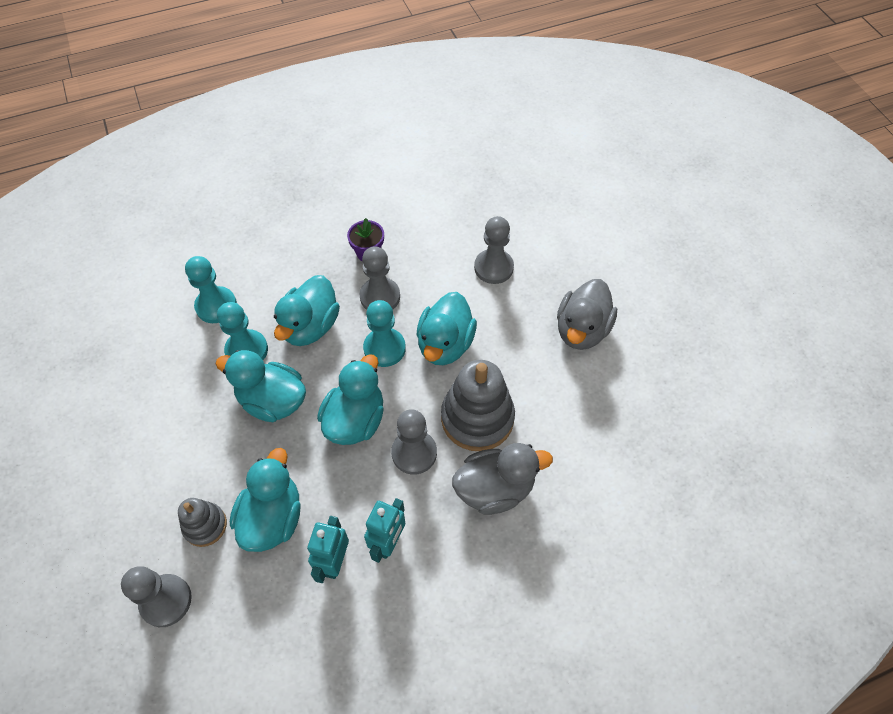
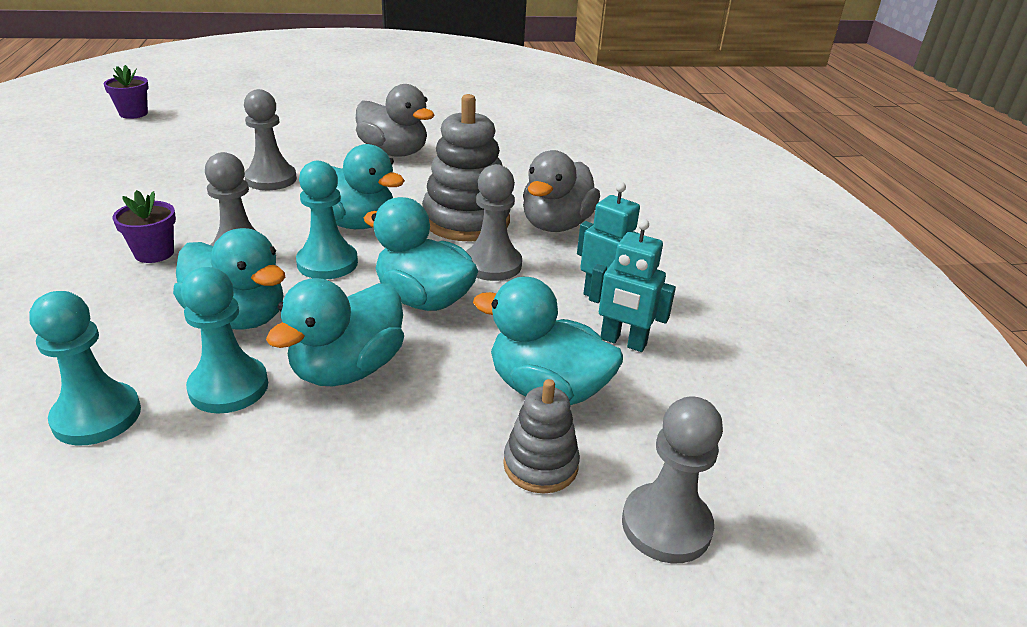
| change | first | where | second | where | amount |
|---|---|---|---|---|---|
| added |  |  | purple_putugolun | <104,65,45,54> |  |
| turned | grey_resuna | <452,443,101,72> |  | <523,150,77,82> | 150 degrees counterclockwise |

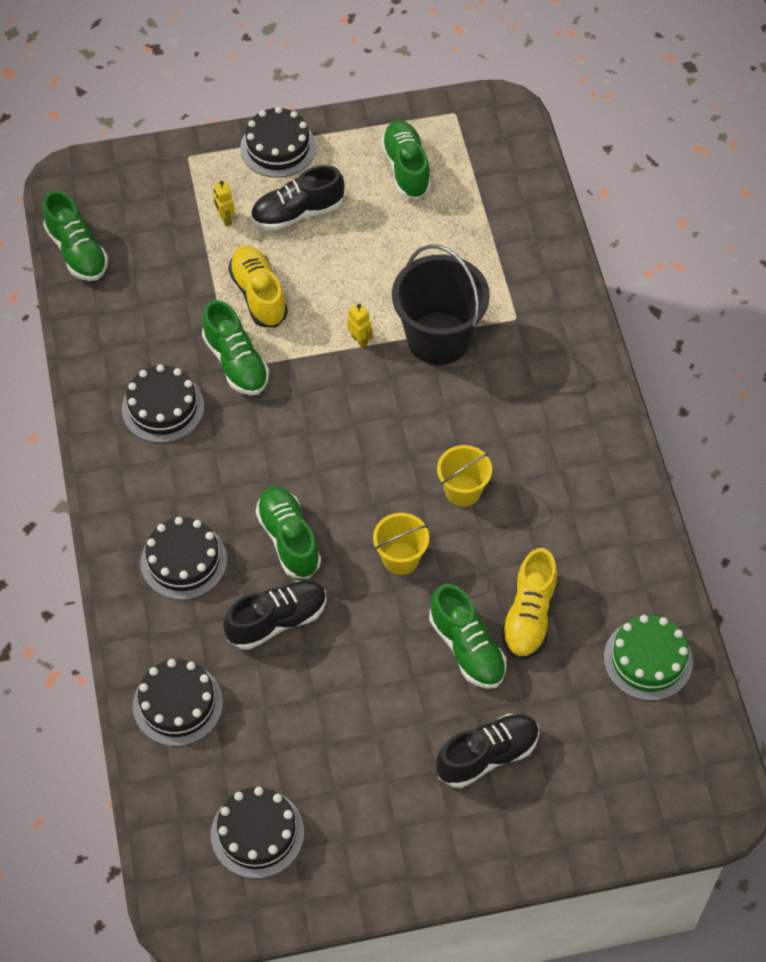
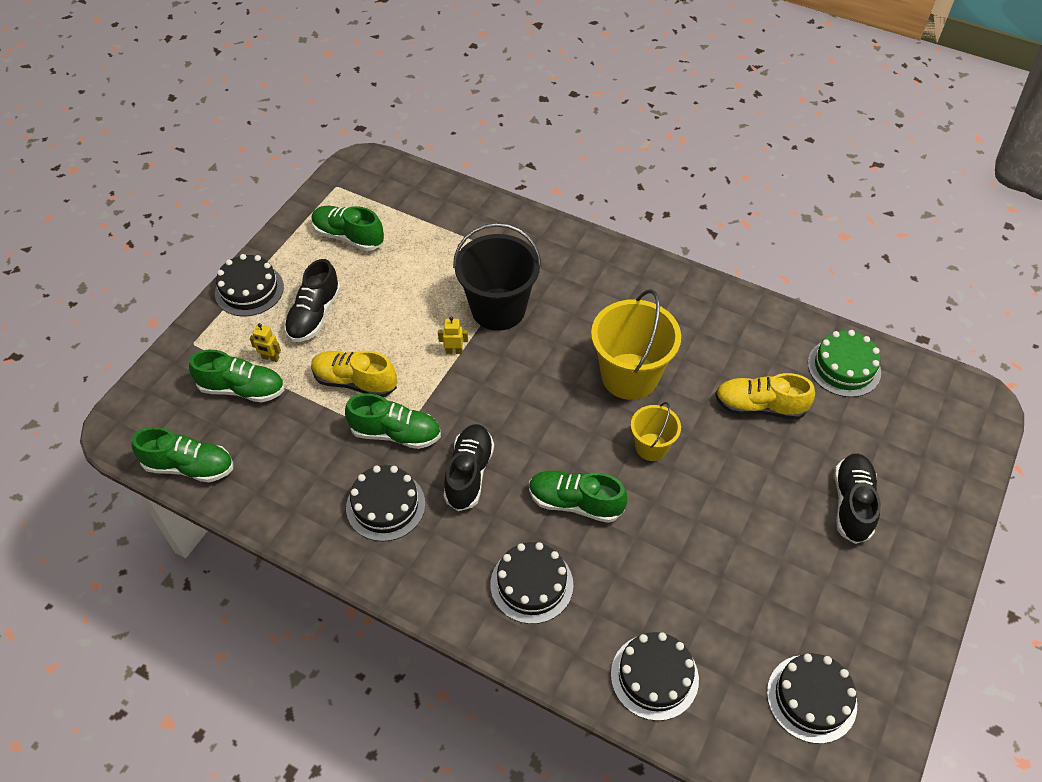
| change | first | where | second | where | amount |
|---|---|---|---|---|---|
| moved | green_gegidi | <429,584,78,105> |  | <189,350,95,52> |  |
| moved | black_gegidi | <223,581,104,69> |  | <444,424,50,87> |  |
| resized | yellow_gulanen | <437,445,55,62> |  | <591,289,90,111> | x1.83 |
| turned | yellow_gegidi | <501,548,57,112> |  | <715,373,100,46> | 135 degrees clockwise |

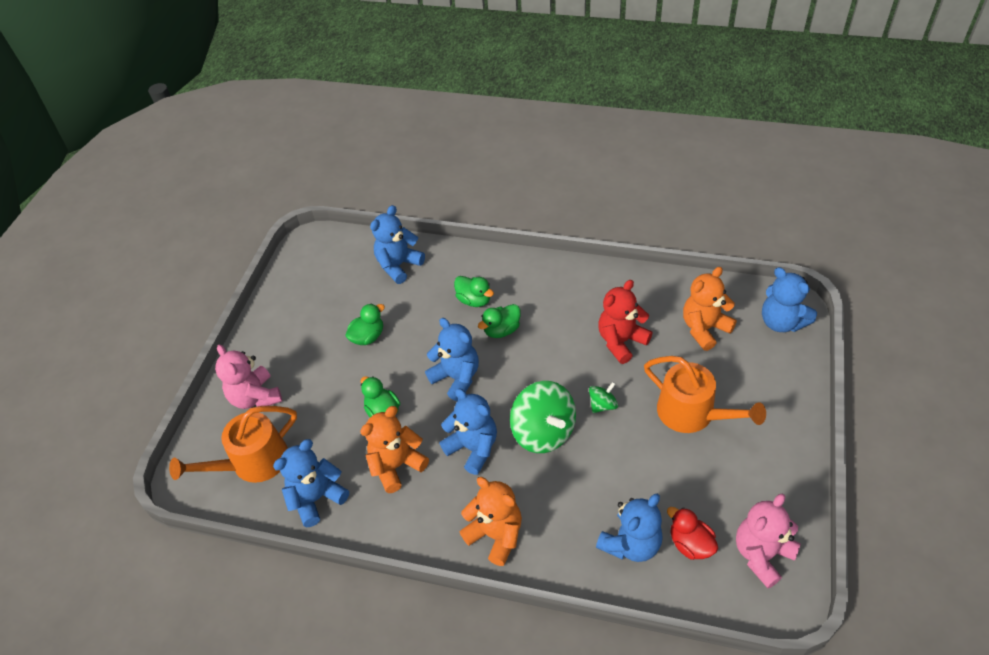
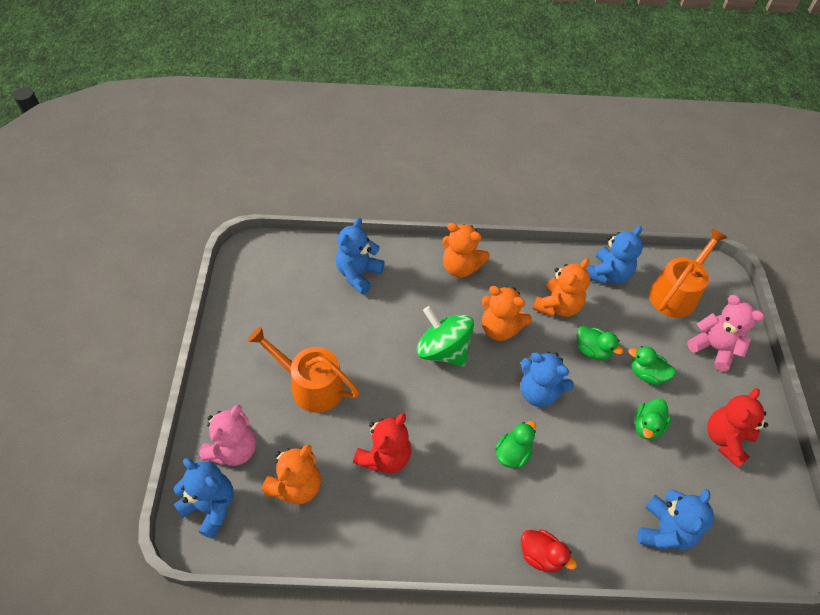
| change | first | where | second | where | amount |
|---|---|---|---|---|---|
| moved | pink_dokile | <736,494,65,94> |  | <199,405,57,61> |  |
| recoloured | blue_dokile | <439,388,58,87> | orange_dokile | <482,286,50,55> |  |
| moved | red_resuna | <667,507,51,53> |  | <521,529,56,43> |  |
| moved | green_resuna | <454,276,40,31> |  | <629,346,47,39> |  |
| added |  |  | red_dokile | <707,388,61,80> |  |
| removed | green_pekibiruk | <589,382,29,31> |  |  |  |

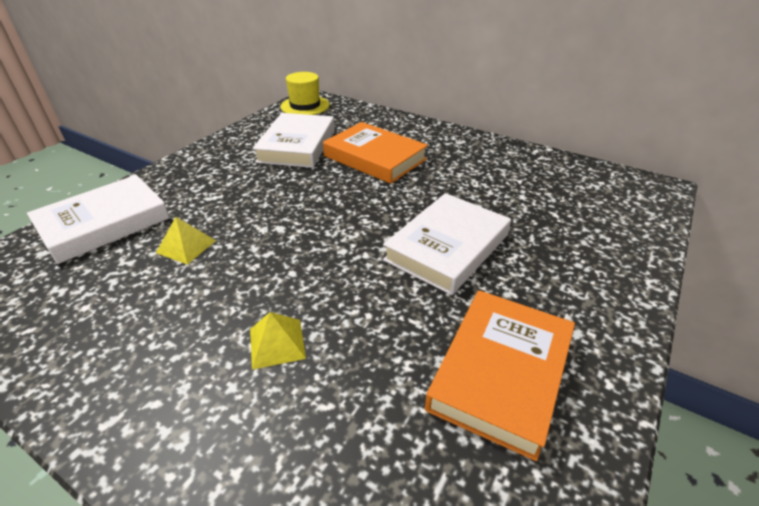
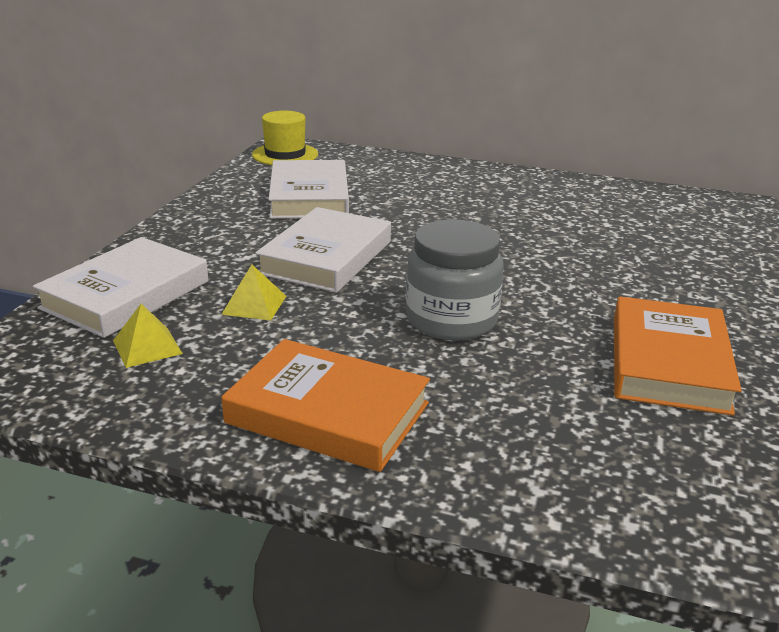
| change | first | where | second | where | amount |
|---|---|---|---|---|---|
| moved | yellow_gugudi | <250,312,56,58> |  | <113,304,70,64> |  |
| moved | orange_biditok | <323,122,105,62> |  | <221,339,209,133> |  |
| moved | white_biditok | <383,193,128,102> |  | <255,207,136,86> |  |
| added |  |  | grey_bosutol | <406,220,98,121> |  |

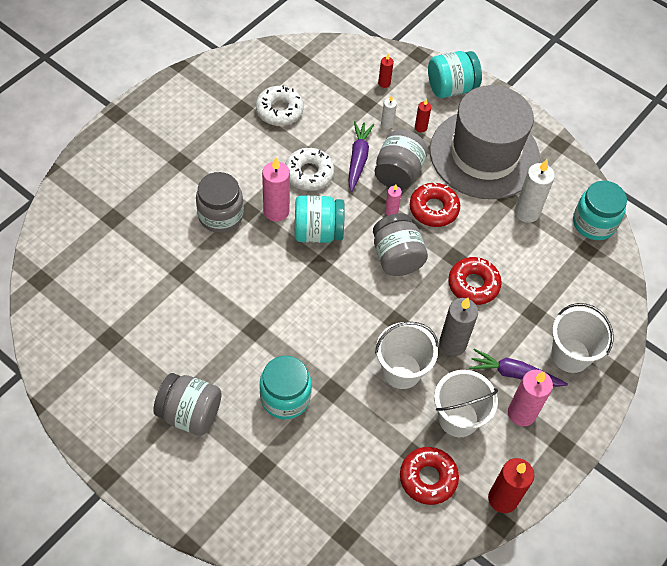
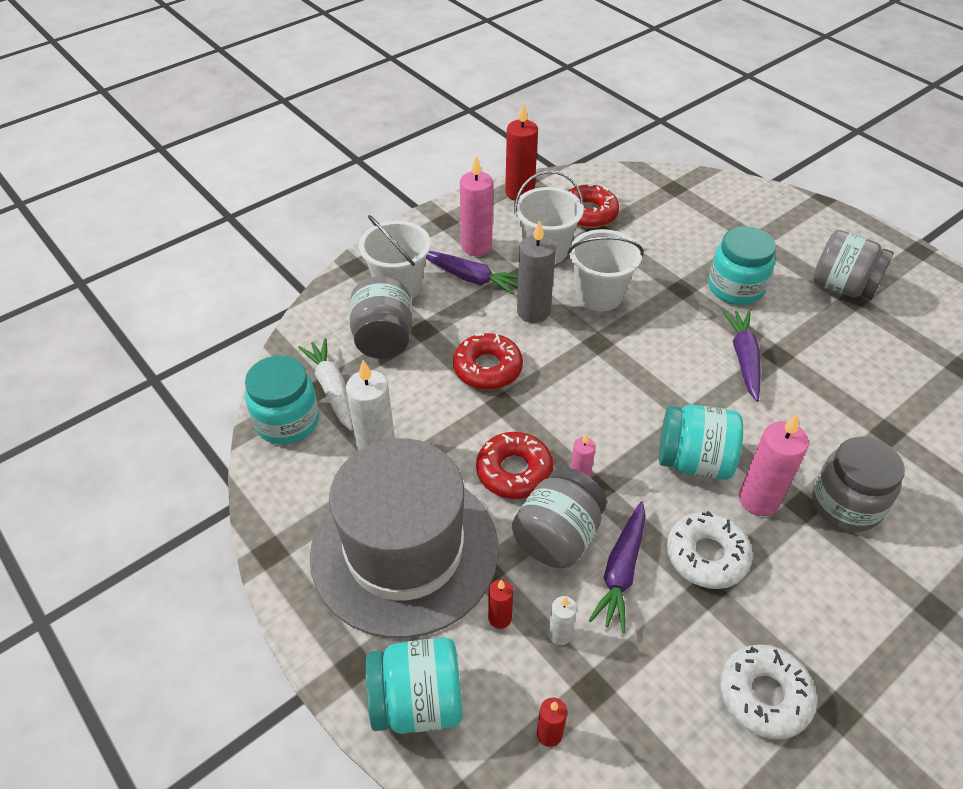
| change | first | where | second | where | amount |
|---|---|---|---|---|---|
| added |  |  | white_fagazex | <298,338,54,93> |  |
| moved | grey_bosutol | <373,213,55,63> |  | <350,276,62,83> |  |
| added |  |  | purple_fagazex | <722,310,38,92> |  |

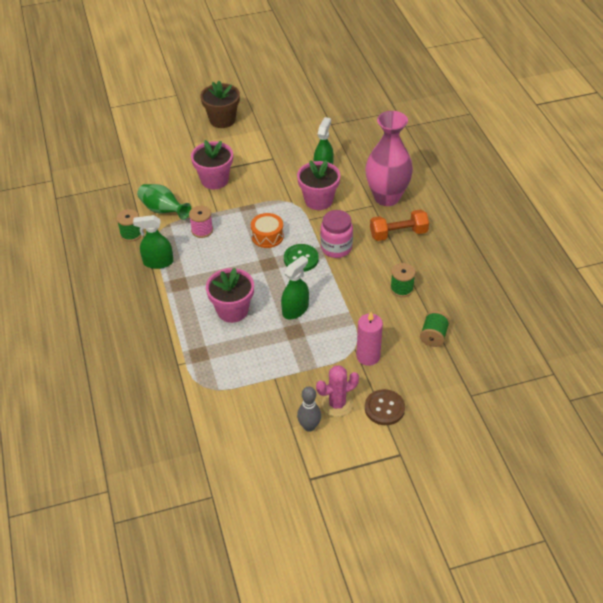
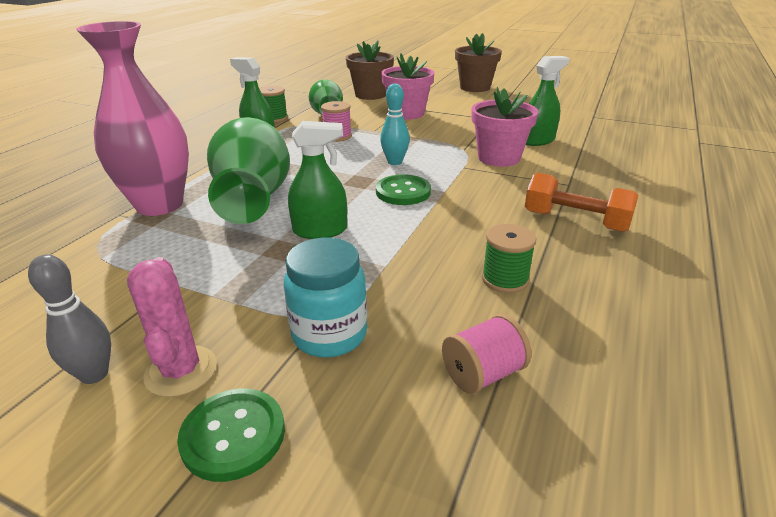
| change | first | where | second | where | amount |
|---|---|---|---|---|---|
| moved | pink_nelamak | <365,111,48,95> |  | <76,21,113,195> |  |
| turned | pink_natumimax | <316,365,43,52> |  | <127,257,90,140> | 60 degrees clockwise |
| recoloured | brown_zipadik | <365,389,40,36> | green_zipadik | <177,389,108,93> |  |
| replaced | pink_putugolun | <206,268,48,55> | green_nelamak | <207,117,83,107> |  |
| replaced | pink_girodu | <356,312,27,54> | turquoise_bosutol | <284,238,83,120> |  |
| added |  |  | brown_putugolun | <346,40,48,60> |  |
| replaced | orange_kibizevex | <251,213,33,35> | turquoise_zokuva | <380,84,30,81> |  |
| recoloured | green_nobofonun | <420,311,30,36> | pink_nobofonun | <442,314,90,80> |  |
| removed | pink_bosutol | <320,210,33,48> |  |  |  |

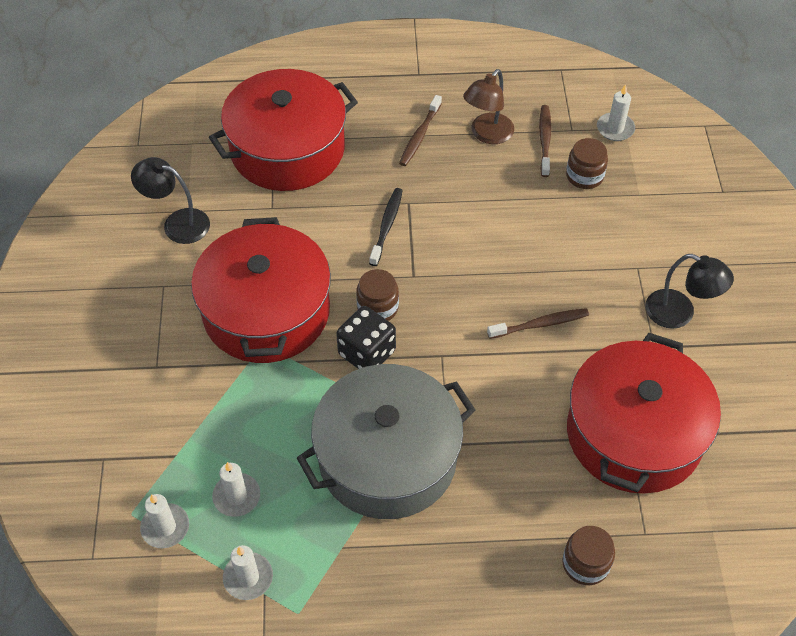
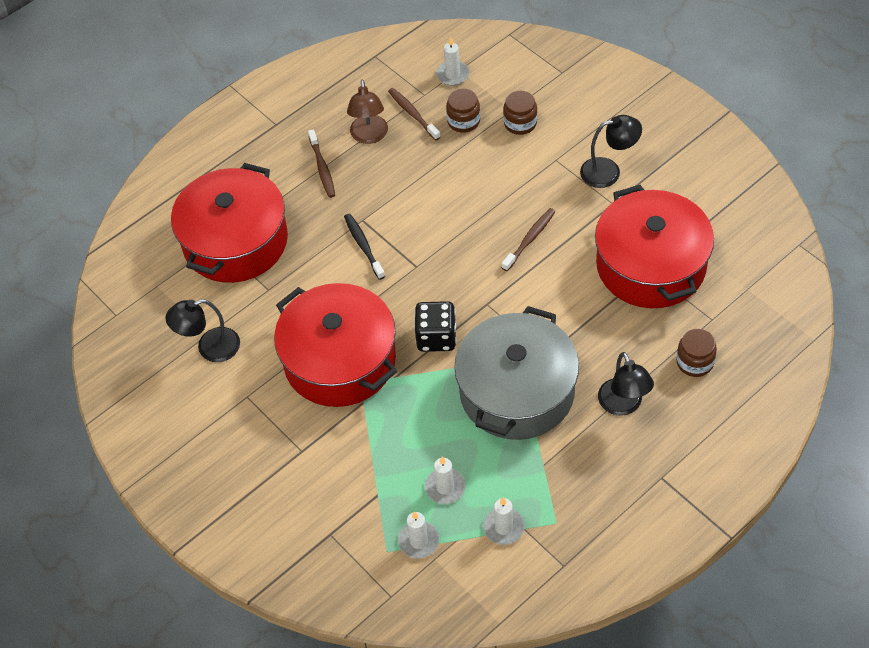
| change | first | where | second | where | amount |
|---|---|---|---|---|---|
| moved | brown_bosutol | <356,269,43,52> |  | <503,91,34,44> |  |
| added |  |  | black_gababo | <598,352,56,64> |  |

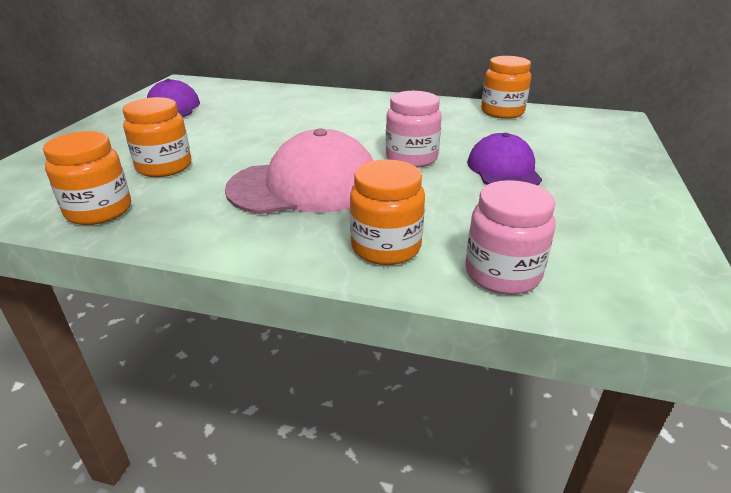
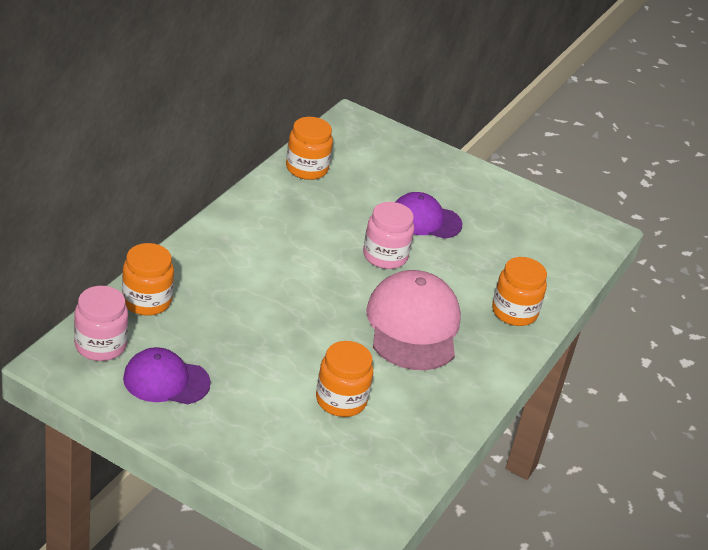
| change | first | where | second | where | amount |
|---|---|---|---|---|---|
| moved | pink_bosutol | <465,180,91,115> |  | <74,286,54,75> |  |
| moved | orange_bosutol | <43,131,88,94> |  | <122,243,52,73> |  |

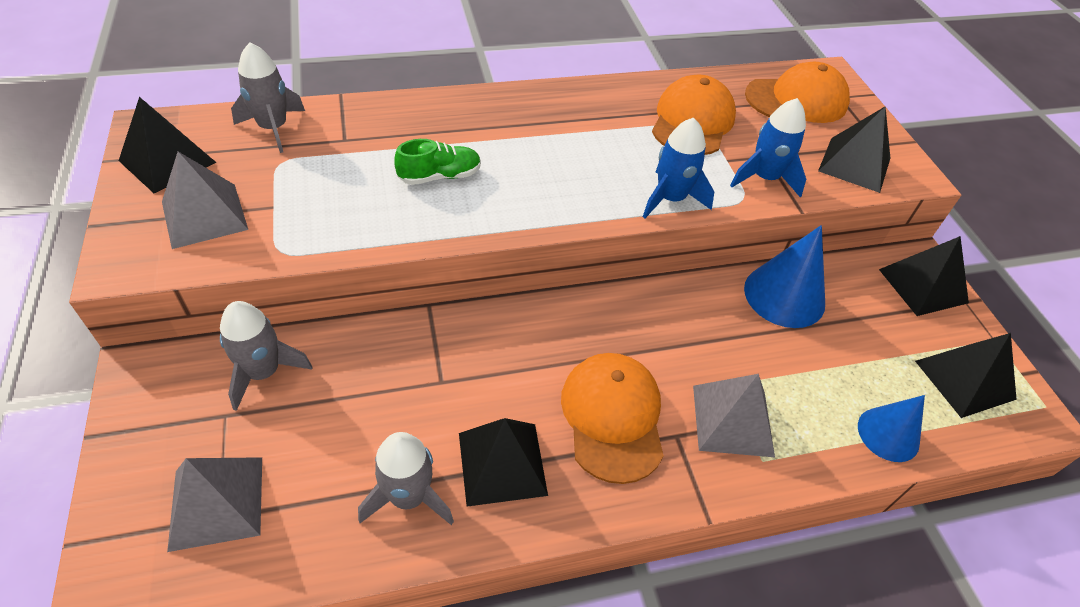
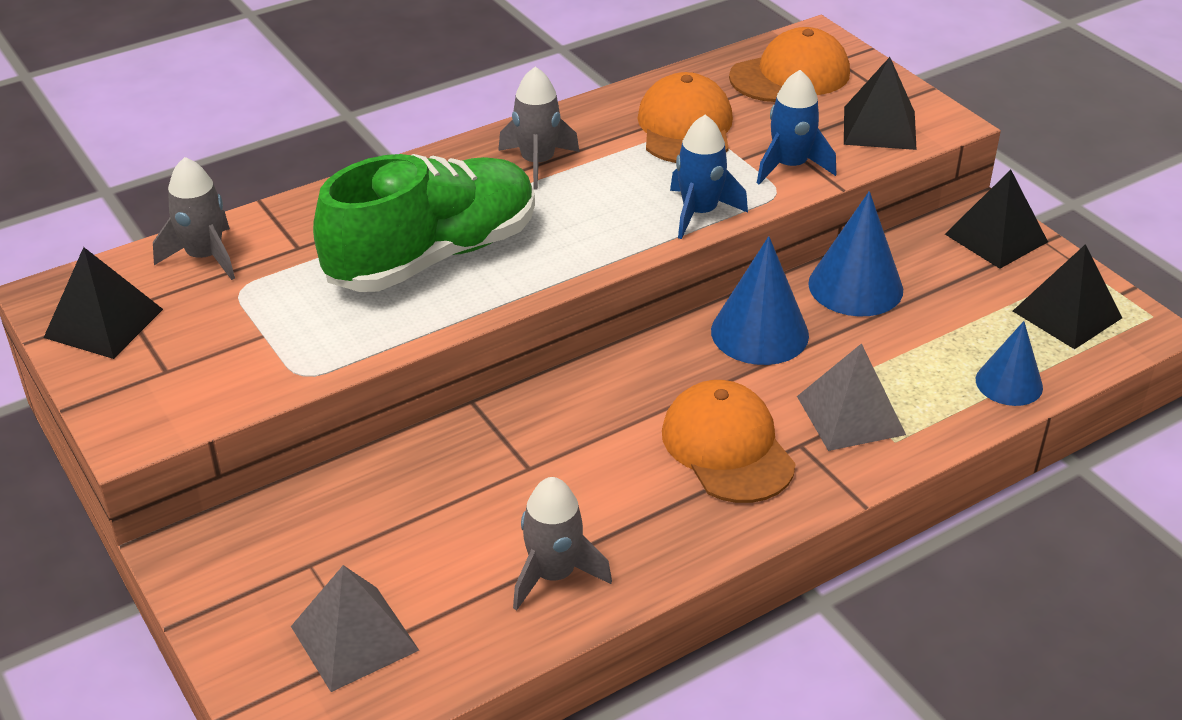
| change | first | where | second | where | amount |
|---|---|---|---|---|---|
| resized | green_gegidi | <394,139,87,46> |  | <313,154,222,138> | x2.36 |
| moved | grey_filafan | <220,301,92,110> |  | <498,67,81,123> |  |
| added |  |  | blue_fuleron | <711,236,98,129> |  |
| removed | grey_gugudi | <162,152,86,97> |  |  |  |
| removed | black_gugudi | <459,418,89,89> |  |  |  |

